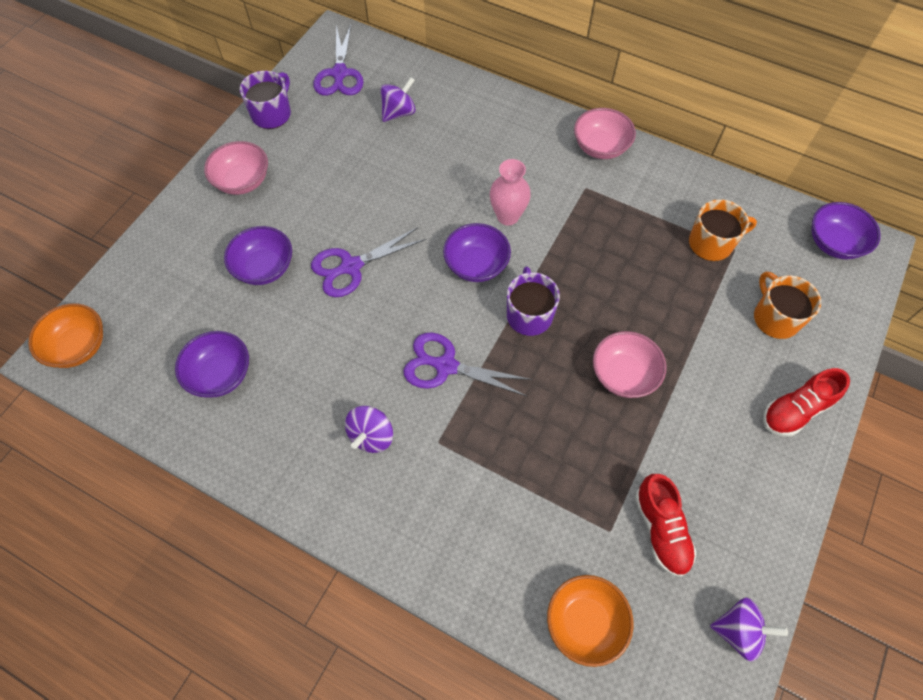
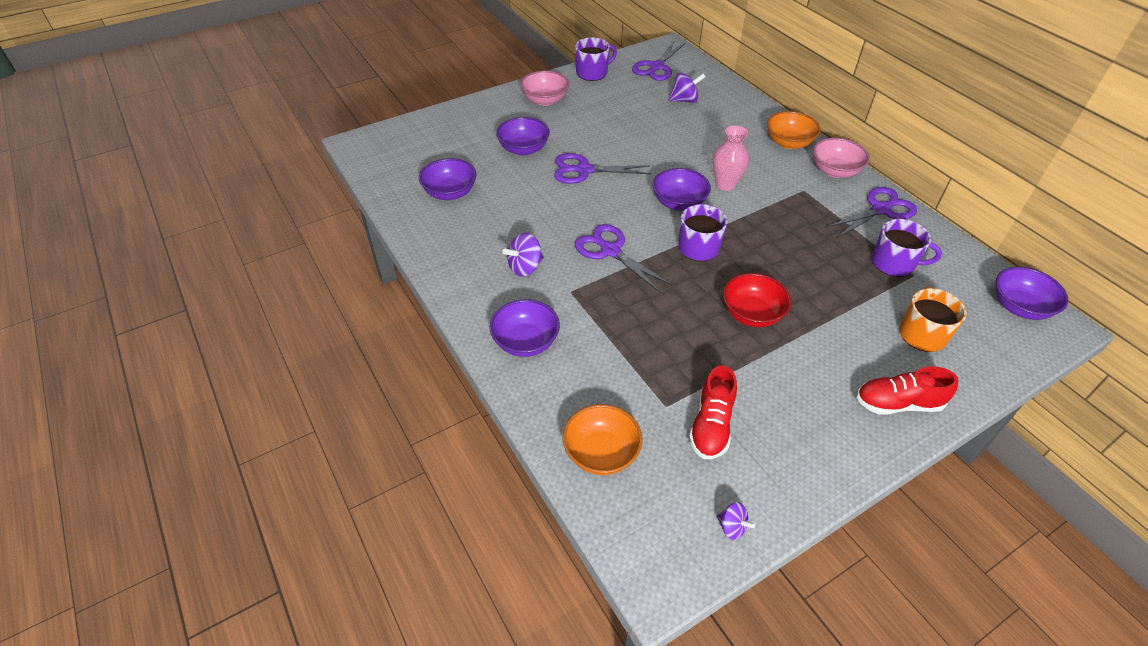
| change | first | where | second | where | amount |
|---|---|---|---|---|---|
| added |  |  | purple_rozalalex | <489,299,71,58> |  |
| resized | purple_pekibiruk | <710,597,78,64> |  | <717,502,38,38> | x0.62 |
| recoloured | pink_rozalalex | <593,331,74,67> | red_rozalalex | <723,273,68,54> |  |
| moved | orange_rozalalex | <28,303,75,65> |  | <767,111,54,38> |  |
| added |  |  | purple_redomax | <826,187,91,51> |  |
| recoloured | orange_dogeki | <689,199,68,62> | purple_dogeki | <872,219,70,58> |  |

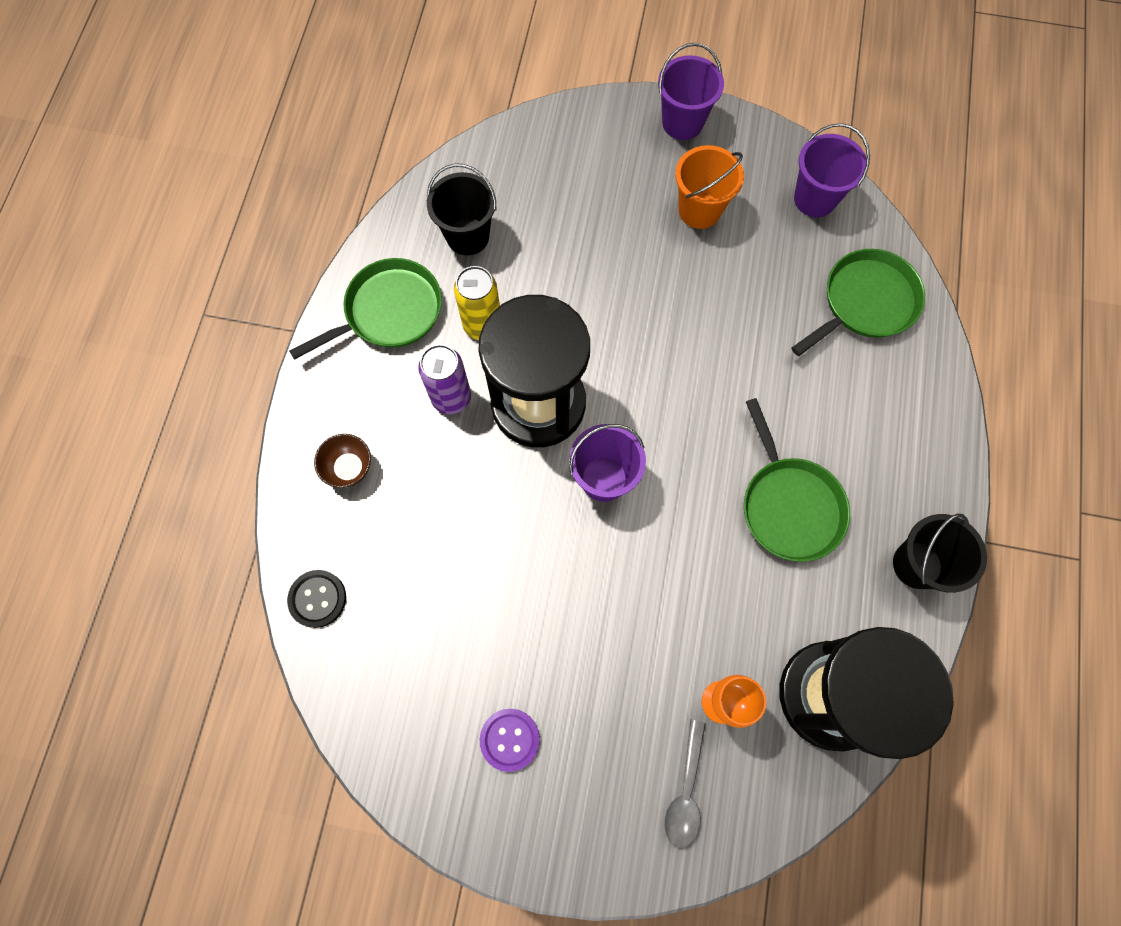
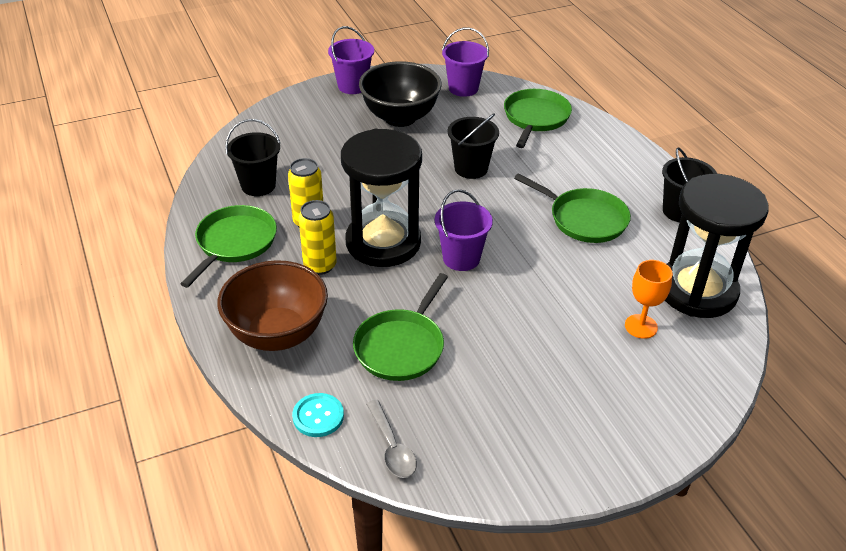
| change | first | where | second | where | amount |
|---|---|---|---|---|---|
| resized | brown_rozalalex | <314,434,57,54> |  | <217,260,111,91> | x2.22 |
| recoloured | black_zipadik | <287,570,59,58> | turquoise_zipadik | <292,393,52,44> |  |
| recoloured | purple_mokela | <418,344,53,70> | yellow_mokela | <299,200,38,75> |  |
| added |  |  | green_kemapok | <353,273,95,108> |  |
| replaced | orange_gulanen | <675,145,69,84> | black_rozalalex | <359,61,83,66> |  |
| moved | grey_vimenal | <664,719,42,129> |  | <367,400,50,78> |  |
| added |  |  | black_gulanen | <447,114,52,65> |  |
| removed | purple_zipadik | <480,709,60,63> |  |  |  |

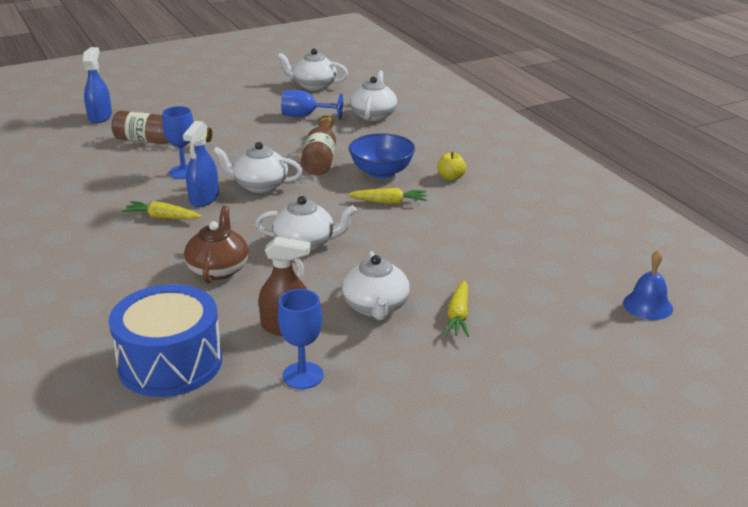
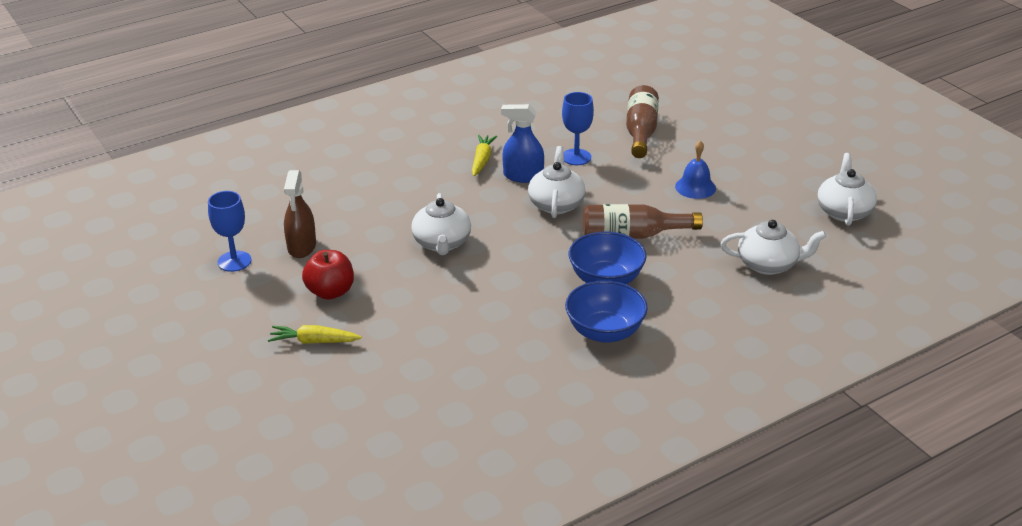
| change | first | where | second | where | amount |
|---|---|---|---|---|---|
| replaced | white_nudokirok | <342,251,68,69> | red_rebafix | <302,250,52,50> |  |
| replaced | yellow_rebafix | <437,152,29,29> | blue_rozalalex | <565,281,83,62> |  |
| moved | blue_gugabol | <623,250,50,70> |  | <675,141,41,58> |  |
| removed | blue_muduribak | <83,47,29,76> |  |  |  |
| removed | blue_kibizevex | <109,284,113,113> |  |  |  |
| removed | brown_nudokirok | <184,206,65,78> |  |  |  |
| removed | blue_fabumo | <281,90,62,30> |  |  |  |
| removed | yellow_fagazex | <348,188,79,16> |  |  |  |

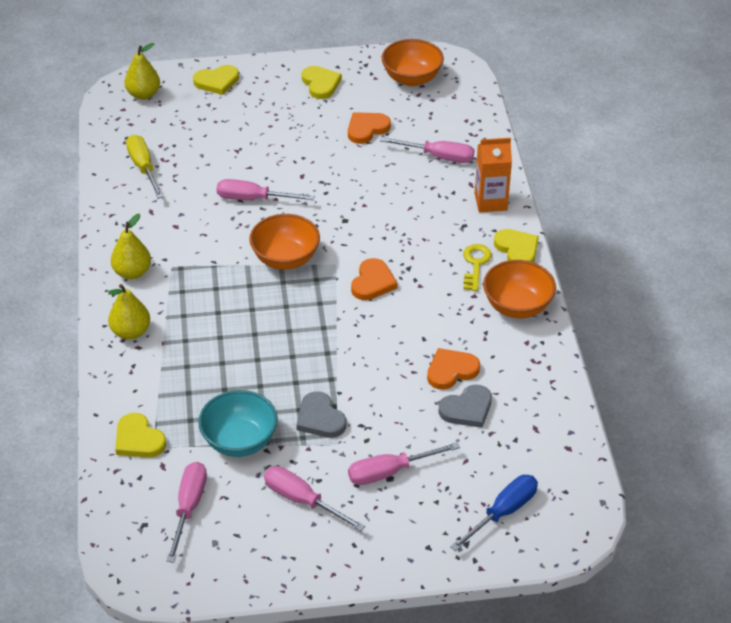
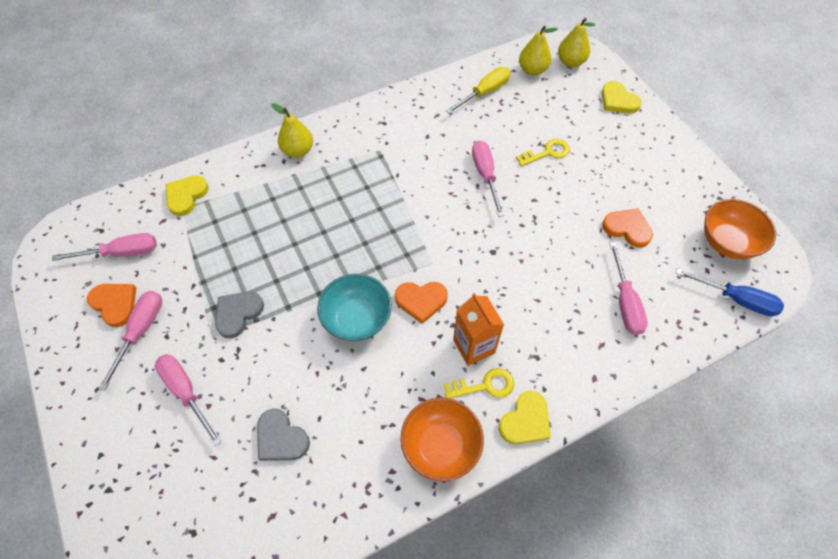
| change | first | where | second | where | amount |
|---|---|---|---|---|---|
| moved | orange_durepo | <427,348,53,42> |  | <87,284,49,43> |  |
| moved | turquoise_rozalalex | <198,390,80,67> |  | <317,274,75,67> |  |
| moved | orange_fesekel | <475,138,37,74> |  | <453,293,51,73> |  |
| added |  |  | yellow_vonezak | <516,139,54,28> |  |
| moved | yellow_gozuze | <111,214,40,65> |  | <519,25,39,51> |  |
| moved | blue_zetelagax | <450,475,88,76> |  | <676,268,108,48> |  |
| removed | orange_rozalalex | <249,214,71,56> |  |  |  |
| removed | yellow_durepo | <302,66,40,33> |  |  |  |

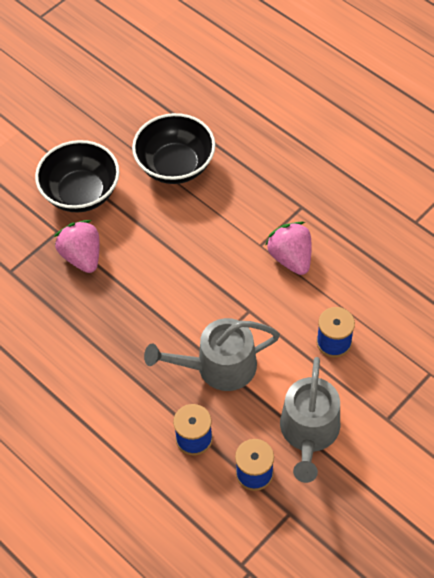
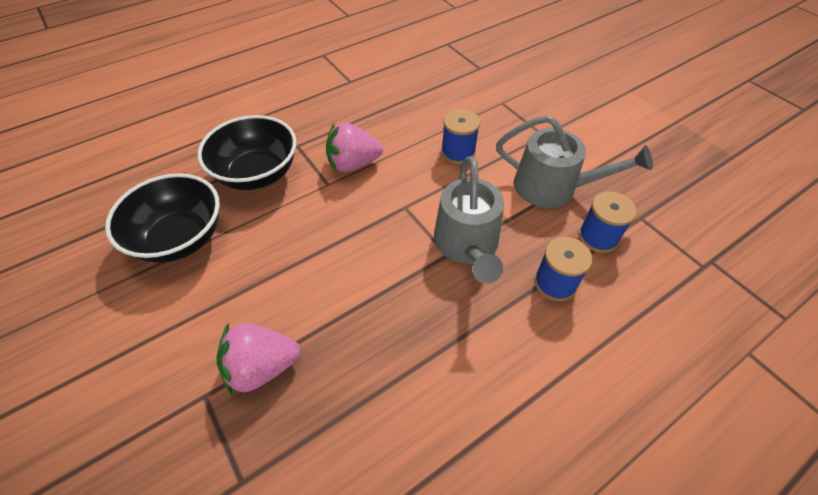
| change | first | where | second | where | amount |
|---|---|---|---|---|---|
| moved | black_rozalalex | <35,140,85,73> |  | <198,115,99,75> |  |

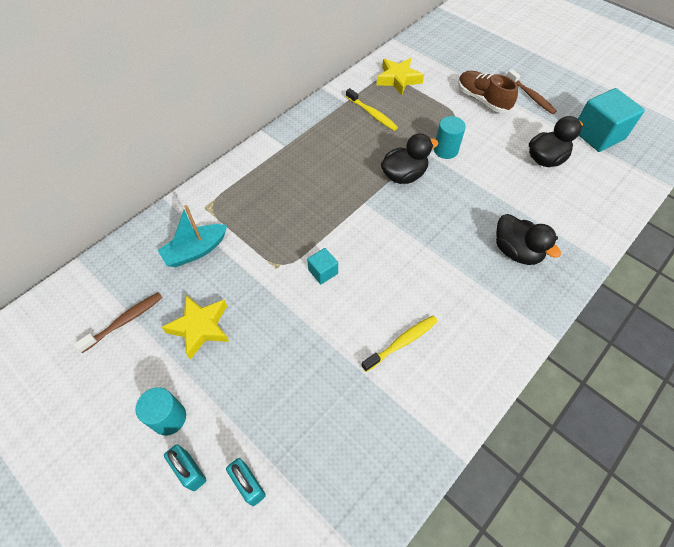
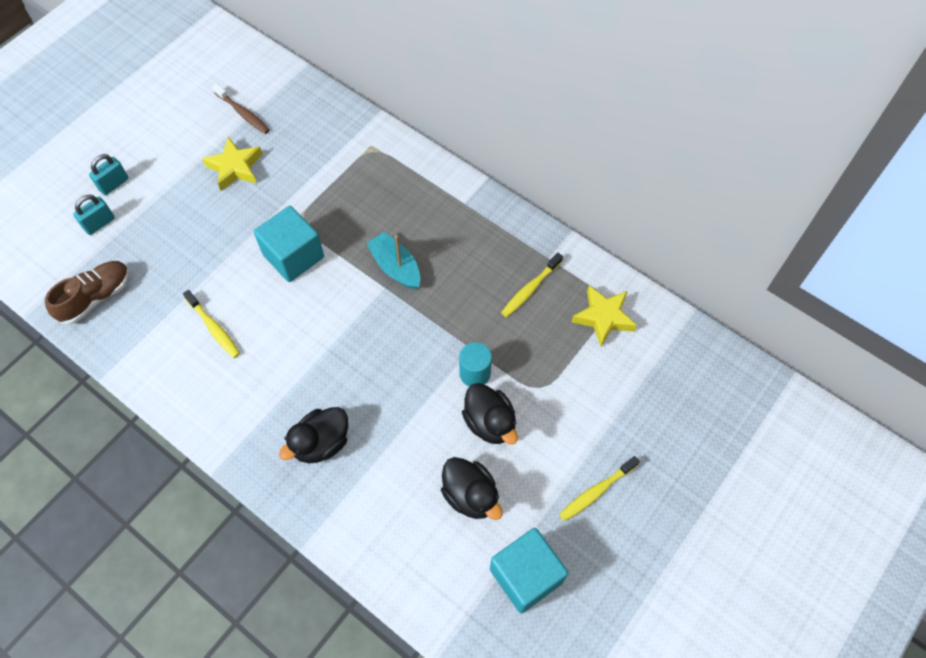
| change | first | where | second | where | amount |
|---|---|---|---|---|---|
| moved | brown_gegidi | <458,71,60,42> |  | <45,261,85,64> |  |
| resized | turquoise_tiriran | <307,248,31,36> |  | <254,206,70,76> | x2.06 |
| moved | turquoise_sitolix | <158,205,69,62> |  | <366,232,54,57> |  |
| moved | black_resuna | <381,133,57,51> |  | <462,383,56,62> |  |
| recoloured | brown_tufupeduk | <507,69,50,45> | yellow_tufupeduk | <559,456,81,65> |  |
| removed | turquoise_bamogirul | <136,387,50,49> |  |  |  |

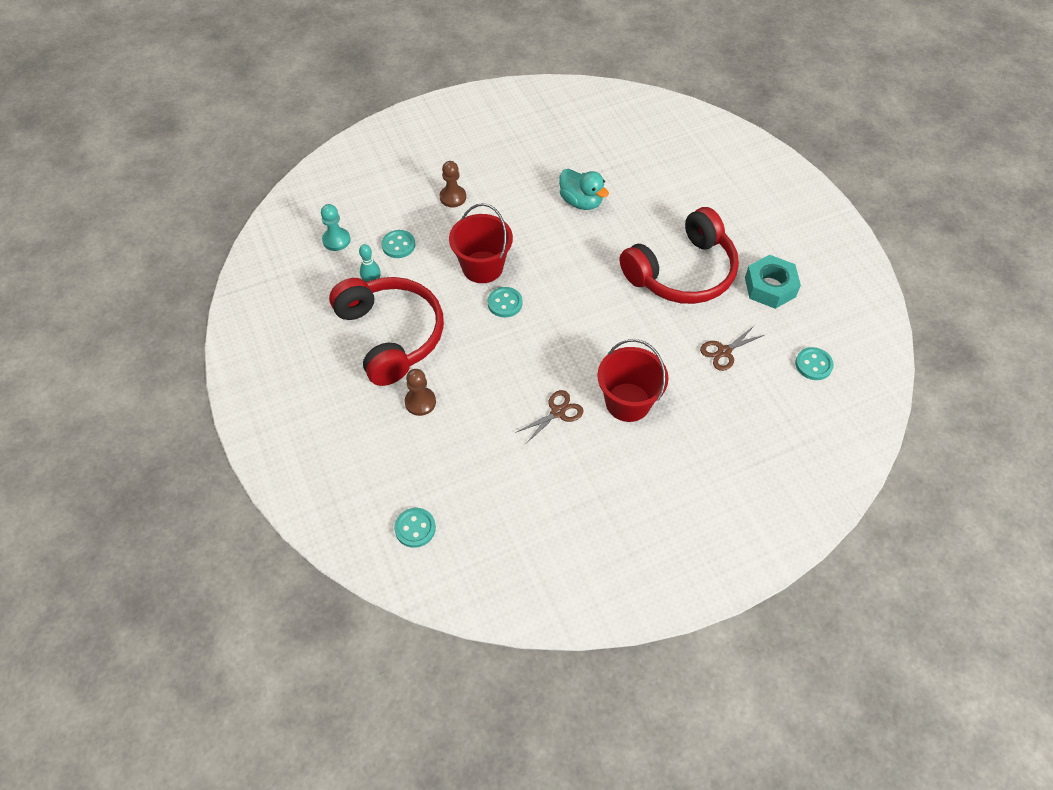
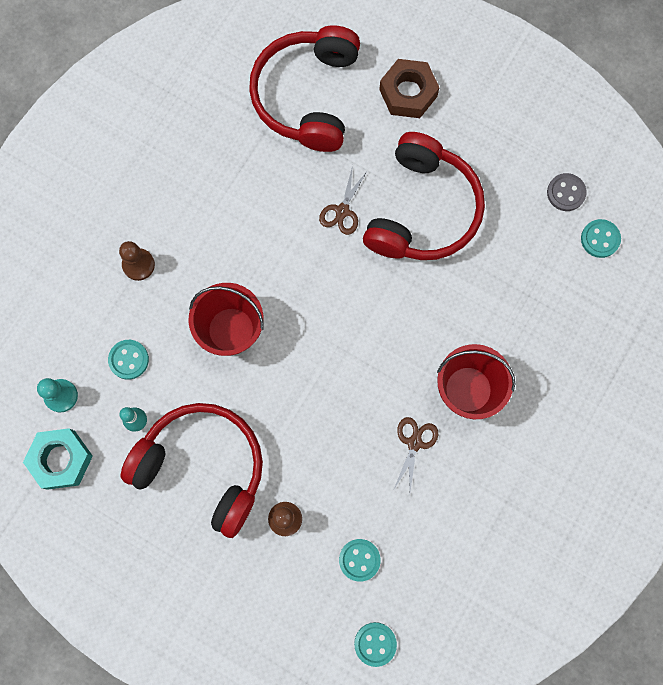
| change | first | where | second | where | amount |
|---|---|---|---|---|---|
| moved | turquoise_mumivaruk | <745,255,56,54> |  | <23,428,70,62> |  |
| added |  |  | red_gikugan | <249,25,111,127> |  |
| moved | brown_redomax | <700,325,64,46> |  | <319,165,49,70> |  |
| moved | turquoise_zipadik | <488,287,35,31> |  | <339,539,42,43> |  |
| added |  |  | brown_mumivaruk | <379,59,60,59> |  |
| added |  |  | grey_zipadik | <547,173,40,38> |  |
| removed | turquoise_resuna | <559,169,50,41> |  |  |  |

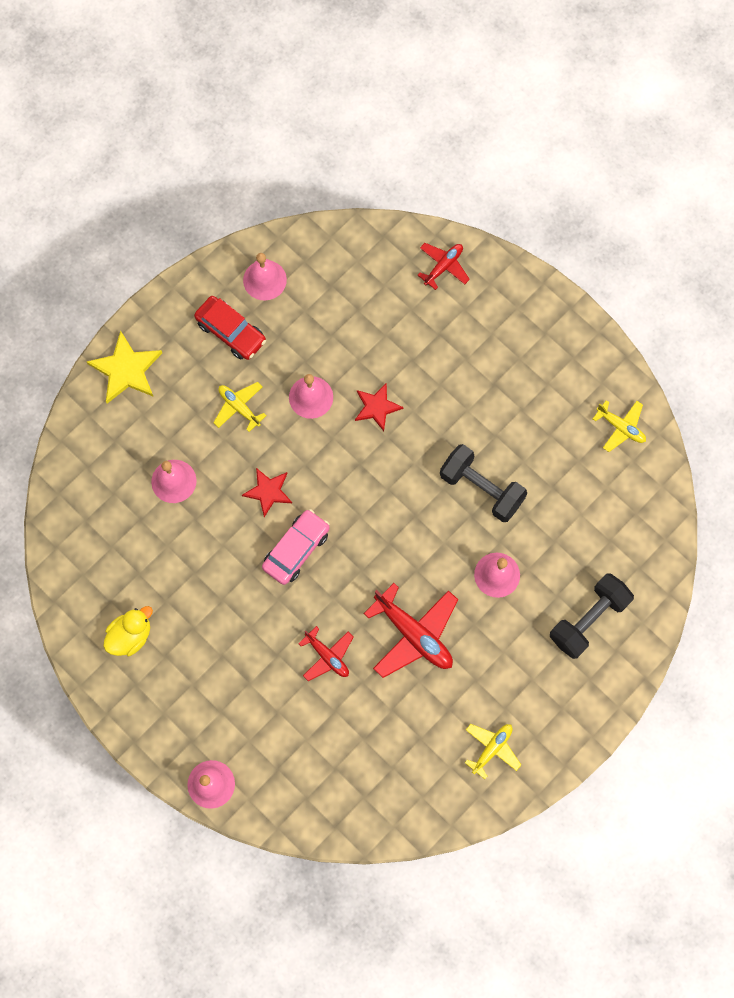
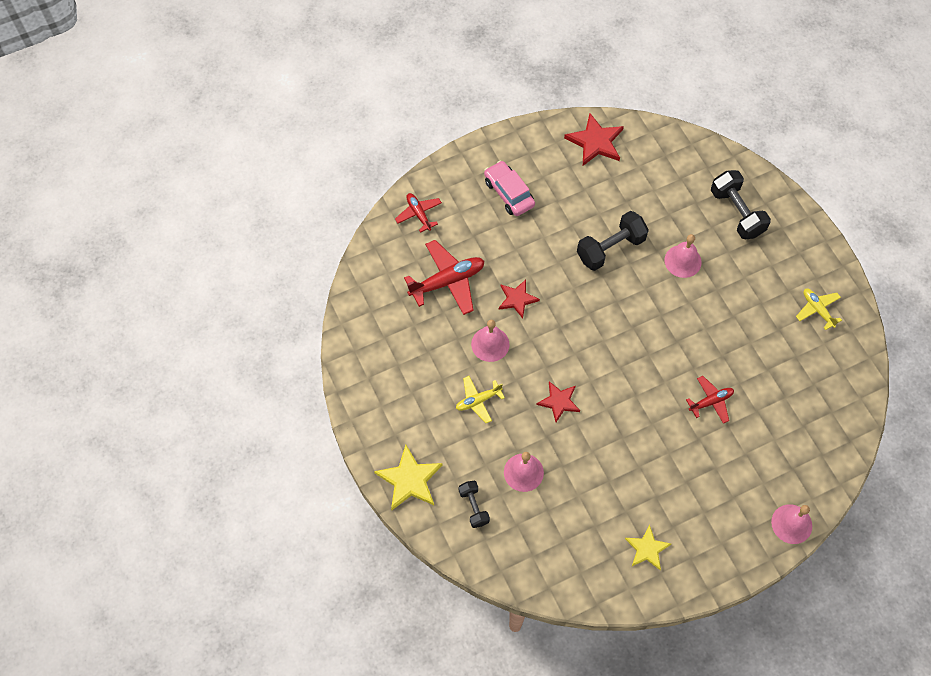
| change | first | where | second | where | amount |
|---|---|---|---|---|---|
| moved | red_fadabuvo | <364,583,94,95> |  | <404,240,80,75> |  |
| added |  |  | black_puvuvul | <459,481,31,47> |  |
| moved | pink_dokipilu | <262,509,68,76> |  | <484,161,51,55> |  |
| replaced | yellow_fadabuvo | <593,400,53,52> | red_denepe | <564,113,60,53> |  |
| replaced | yellow_resuna | <103,606,50,50> | yellow_denepe | <625,525,46,45> |  |
| removed | red_dokipilu | <194,296,72,64> |  |  |  |
| removed | pink_gugabol | <243,253,44,48> |  |  |  |

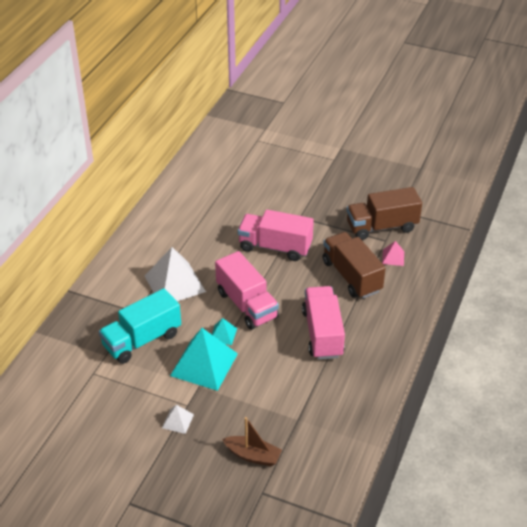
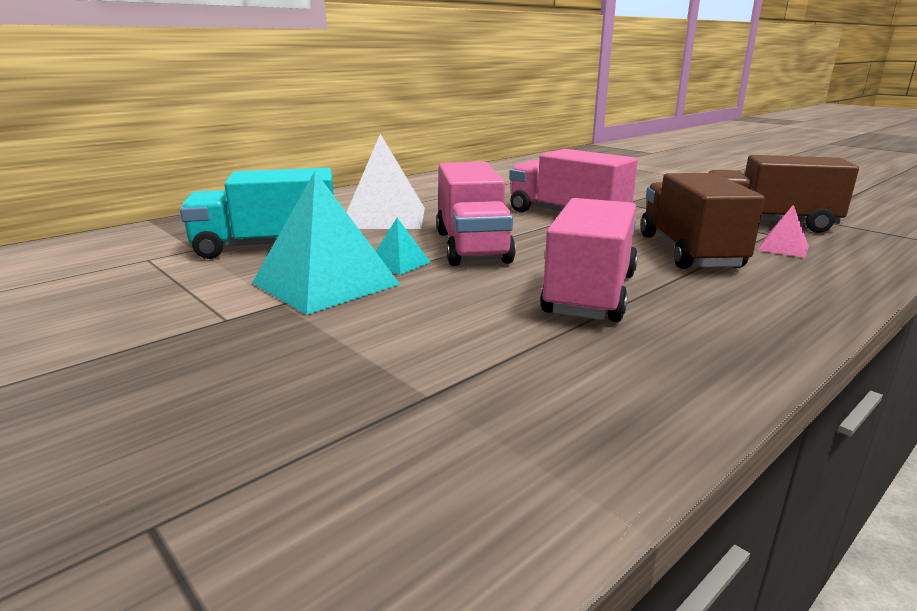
| change | first | where | second | where | amount |
|---|---|---|---|---|---|
| removed | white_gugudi | <162,405,32,29> |  |  |  |
| removed | brown_sitolix | <222,417,60,49> |  |  |  |

